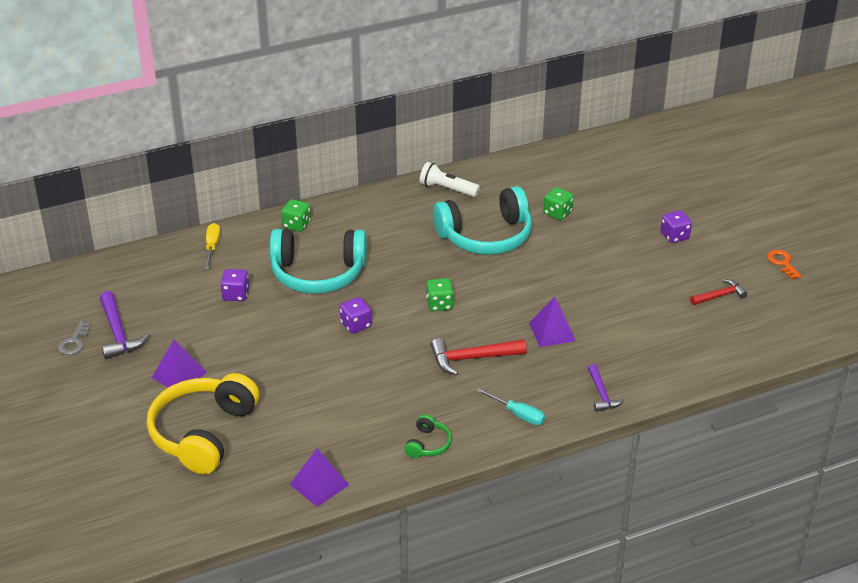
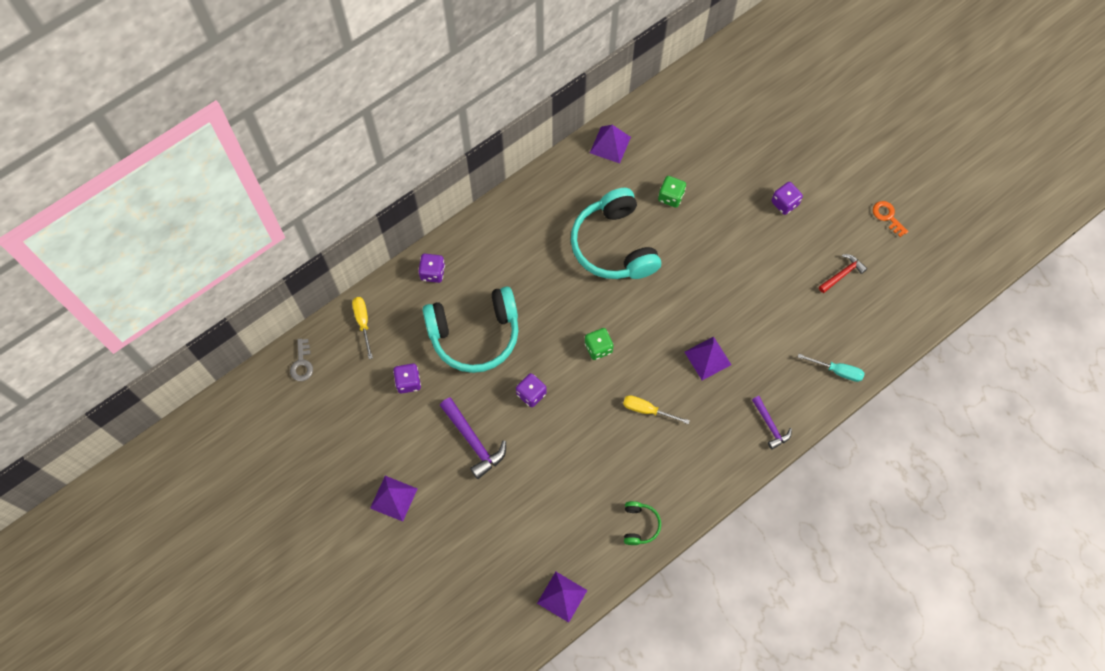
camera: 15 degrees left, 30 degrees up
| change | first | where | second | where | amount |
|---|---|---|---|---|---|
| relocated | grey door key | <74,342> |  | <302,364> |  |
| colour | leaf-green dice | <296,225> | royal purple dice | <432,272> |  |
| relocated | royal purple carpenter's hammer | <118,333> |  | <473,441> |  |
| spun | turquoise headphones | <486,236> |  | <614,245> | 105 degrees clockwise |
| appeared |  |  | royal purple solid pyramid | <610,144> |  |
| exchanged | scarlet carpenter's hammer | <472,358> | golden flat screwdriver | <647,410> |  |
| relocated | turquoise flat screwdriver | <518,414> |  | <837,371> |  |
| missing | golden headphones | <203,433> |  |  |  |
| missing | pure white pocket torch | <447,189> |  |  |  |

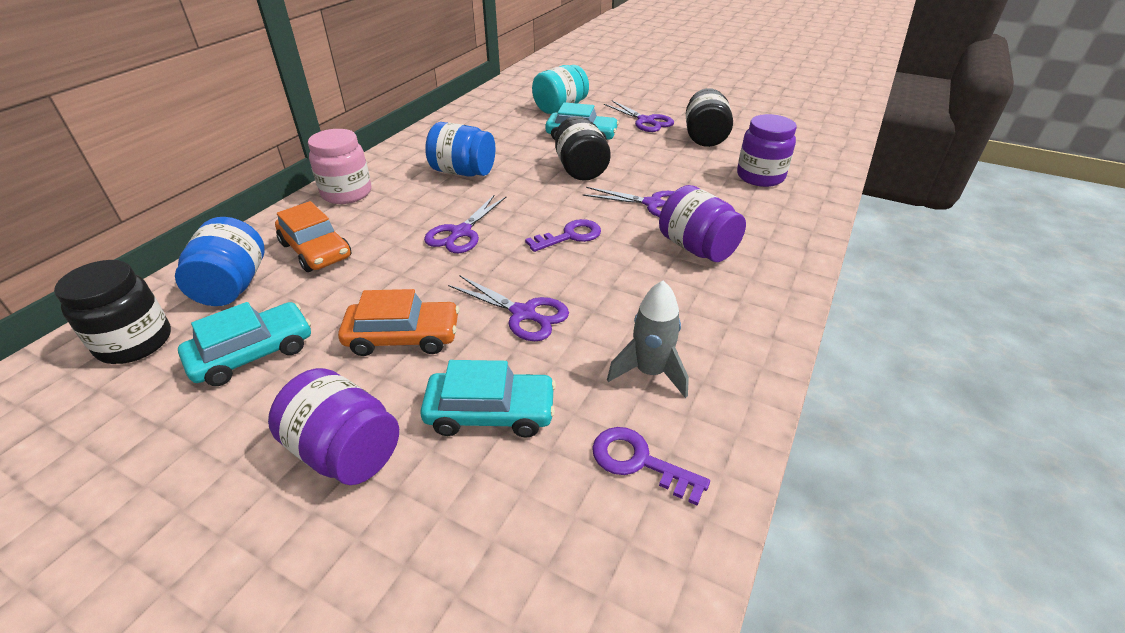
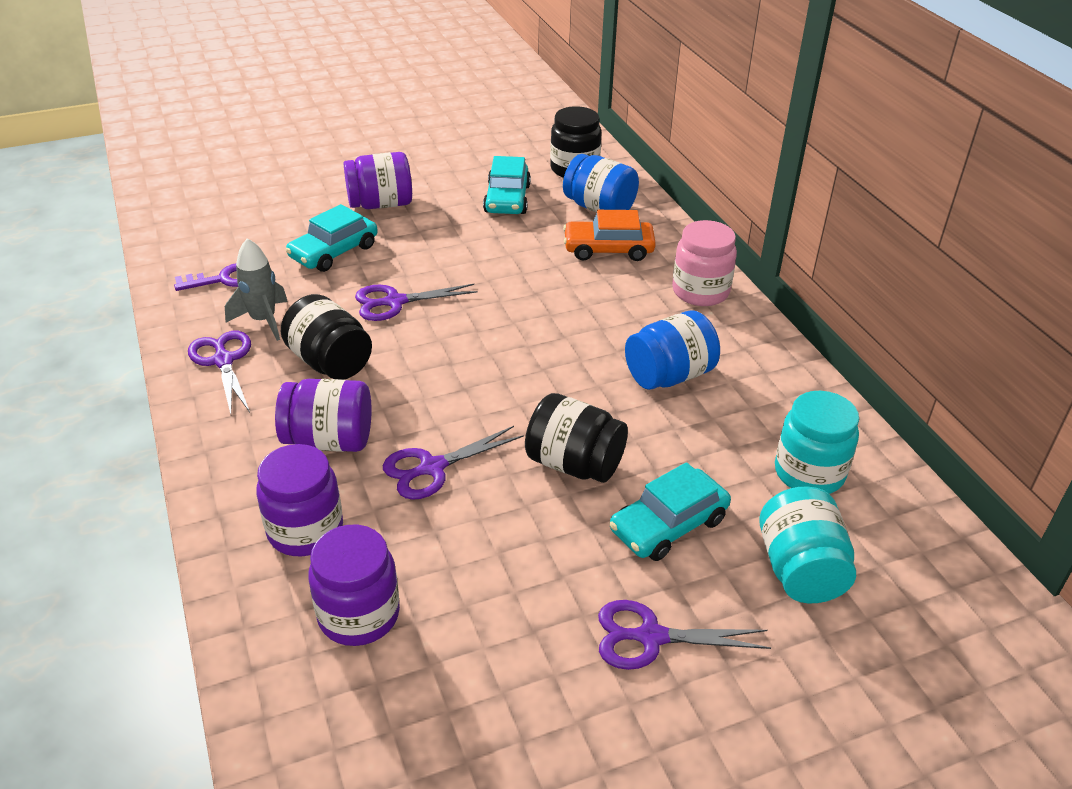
camera: 130 degrees right, 0 degrees up
| change | first | where | second | where | amount |
|---|---|---|---|---|---|
| relocated | royal purple scissors | <461,232> |  | <223,361> |  |
| appeared |  |  | royal purple jar | <305,530> |  |
| relocated | jet-black jar | <704,137> |  | <330,362> |  |
| appeared |  |  | turquoise jar | <809,473> |  |
| missing | bright orange car | <403,337> |  |  |  |
| missing | royal purple door key | <570,236> |  |  |  |

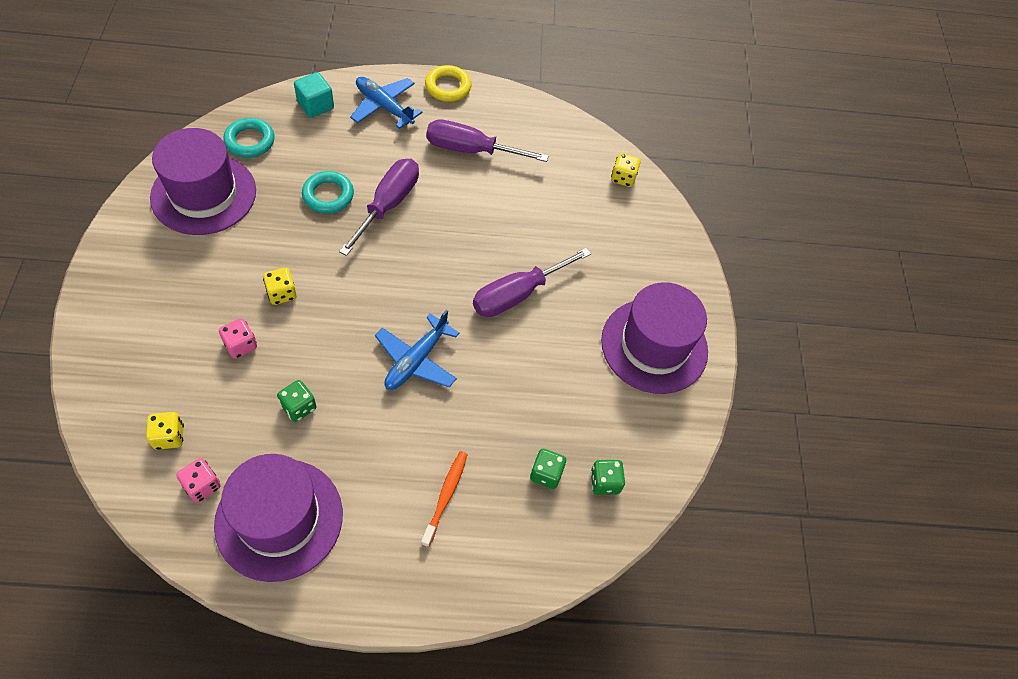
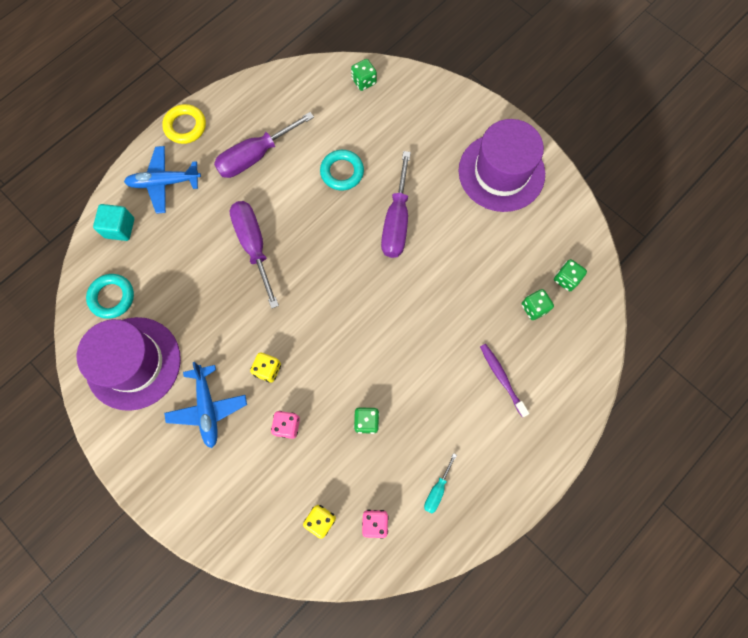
camera: 40 degrees left, 15 degrees up
| change | first | where | second | where | amount |
|---|---|---|---|---|---|
| relocated | blue aeroplane | <416,360> |  | <208,408> |  |
| relocated | turquoise torus | <328,195> |  | <342,172> |  |
| colour | golden dice | <623,178> | leaf-green dice | <364,81> |  |
| exchanged | royal purple top hat | <279,519> | turquoise flat screwdriver | <437,490> |  |
| colour | bright orange toothbrush | <445,496> | royal purple toothbrush | <501,378> |  |

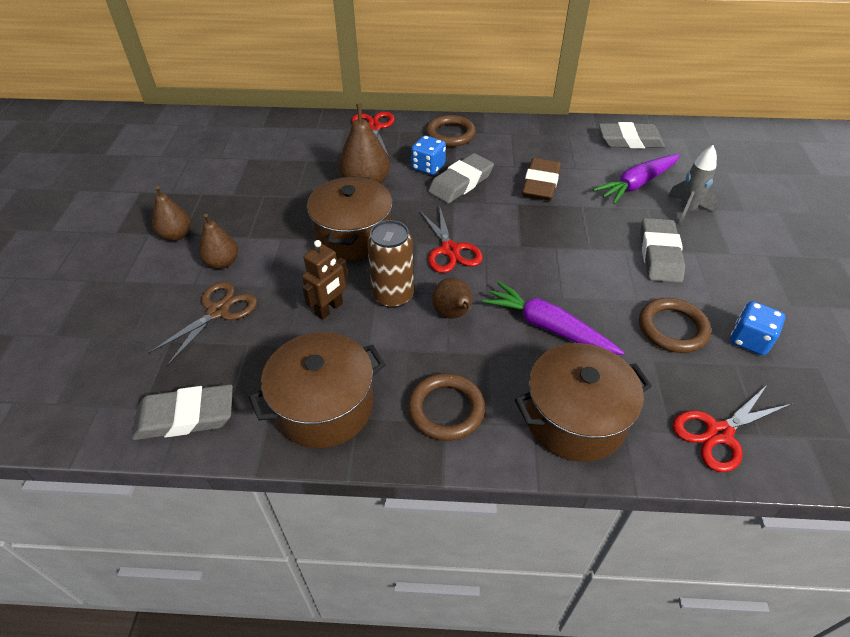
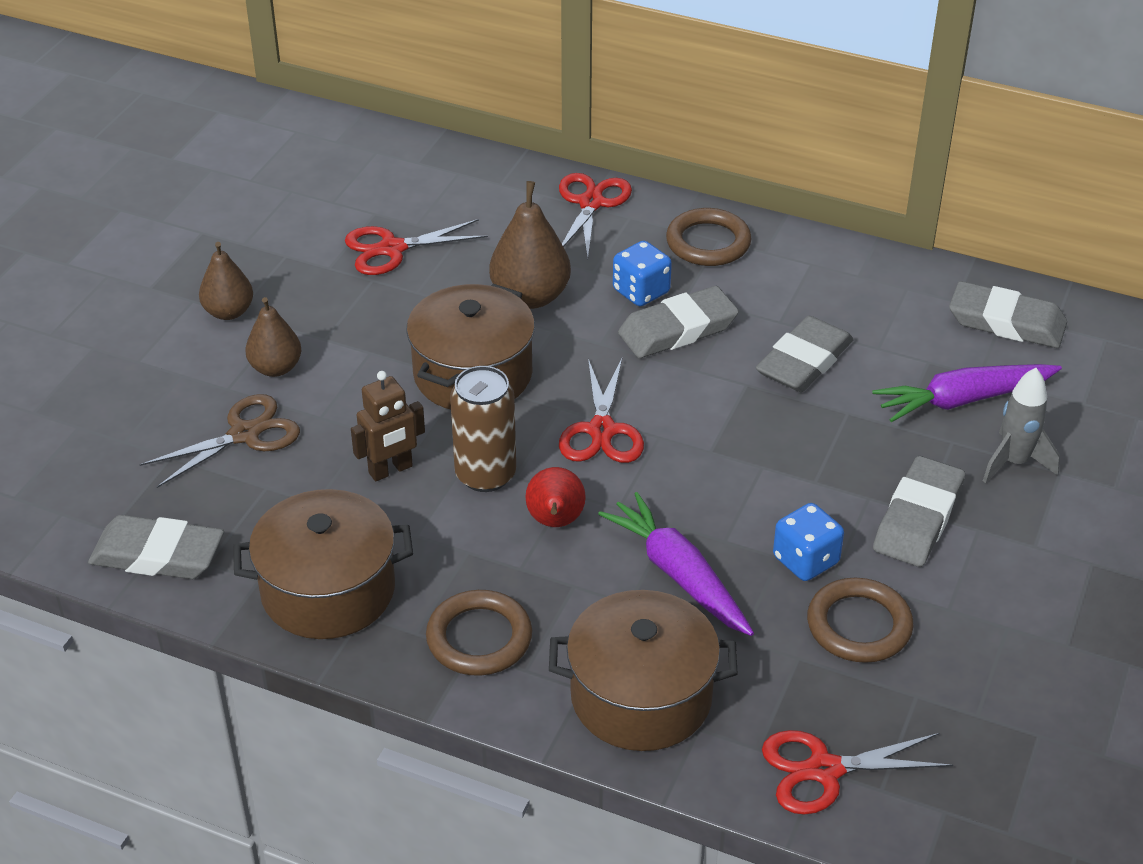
camera: 20 degrees right, 5 degrees down
| change | first | where | second | where | amount |
|---|---|---|---|---|---|
| appeared |  |  | scarlet scissors | <392,249> |  |
| colour | russet pear | <453,314> | scarlet pear | <555,522> |  |
| colour | russet eraser | <540,184> | grey eraser | <804,361> |  |
| relocated | blue dice | <749,340> |  | <805,560> |  |

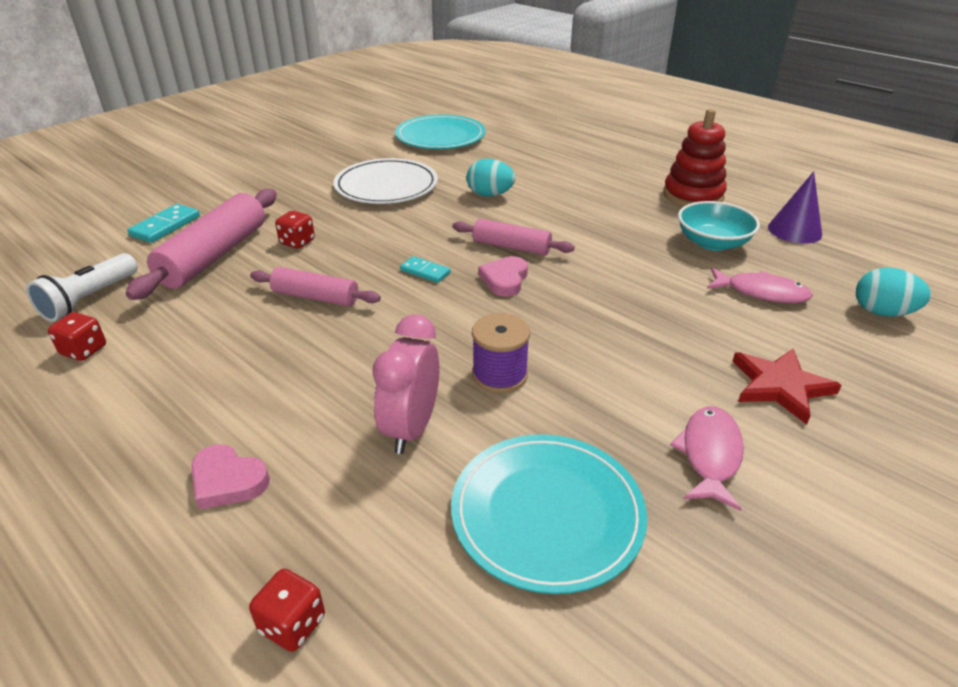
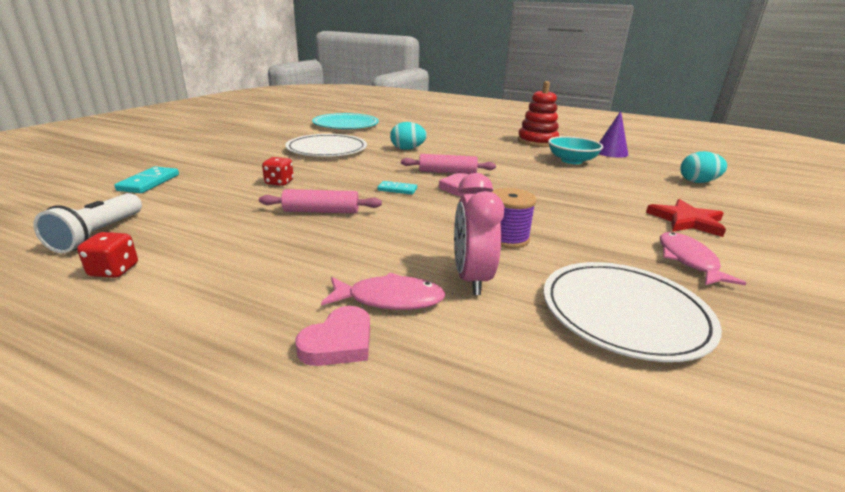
camera: 20 degrees left, 10 degrees down
| change | first | where | second | where | amount |
|---|---|---|---|---|---|
| spun | rose-pink heart | <228,481> |  | <339,342> | 60 degrees counterclockwise |
| relocated | rose-pink toy fish | <761,292> |  | <390,299> |  |
| colour | turquoise flat dish | <547,513> | pure white flat dish | <624,313> |  |
| missing | rose-pink rolling pin | <214,255> |  |  |  |
| missing | scarlet dice | <292,624> |  |  |  |

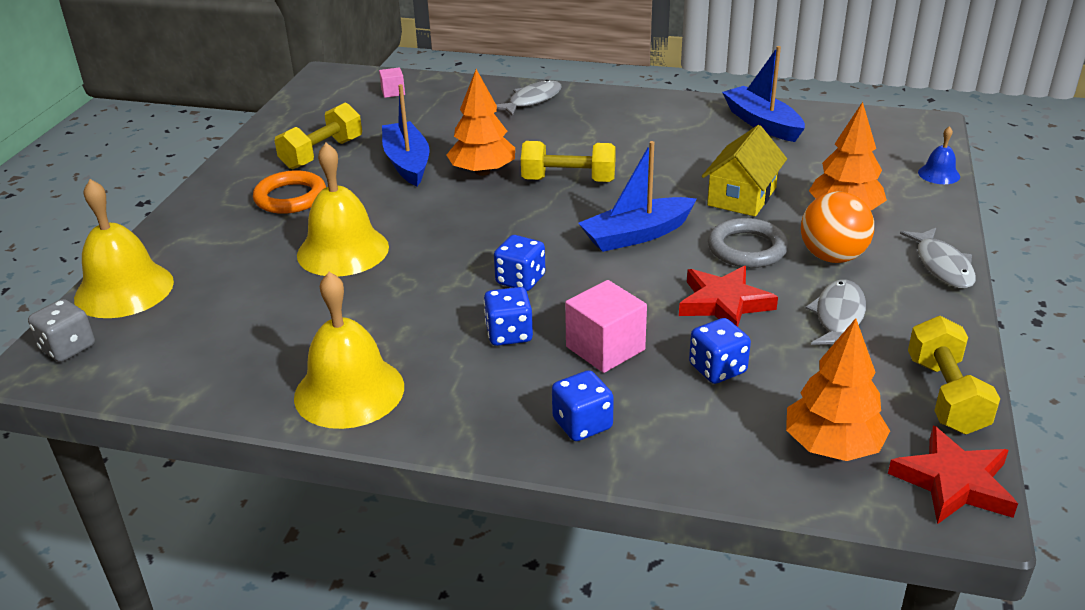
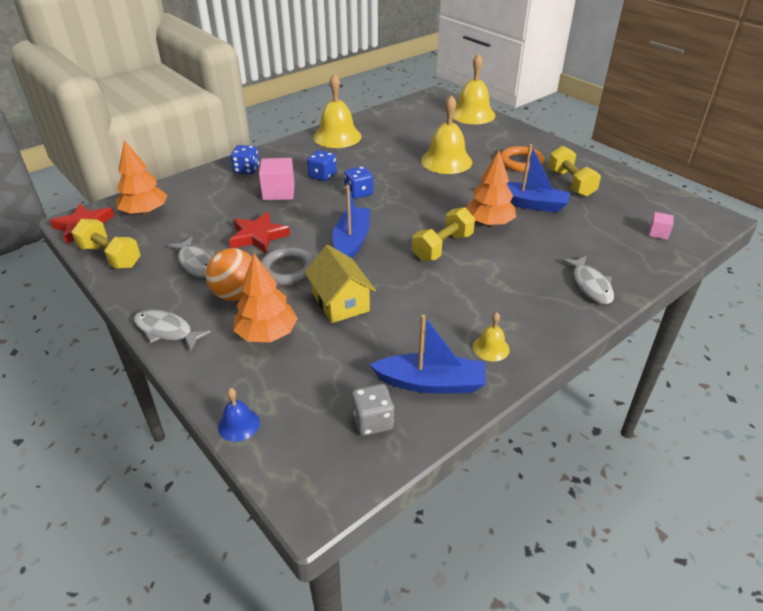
camera: 125 degrees right, 5 degrees up
| change | first | where | second | where | amount |
|---|---|---|---|---|---|
| relocated | grey dice | <68,348> |  | <372,421> |  |
| appeared |  |  | golden school bell | <491,348> |  |
| missing | blue dice | <717,369> |  |  |  |

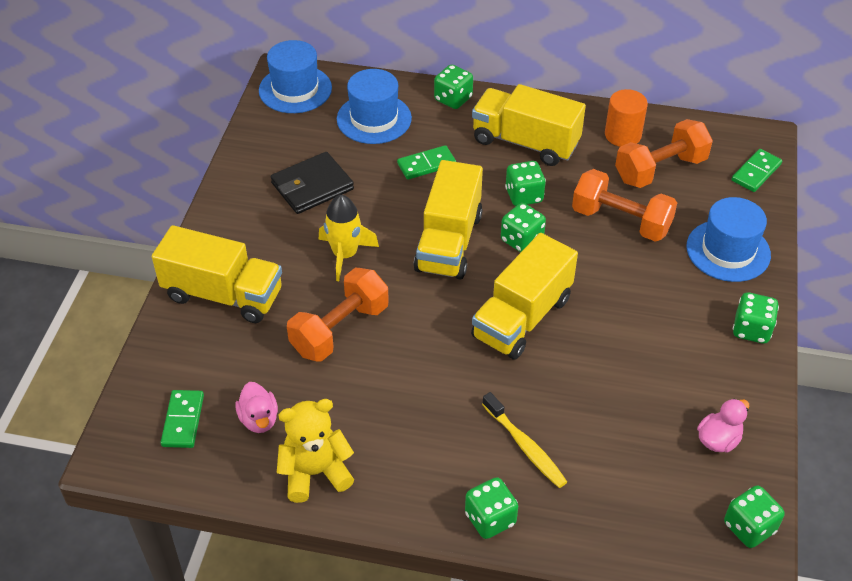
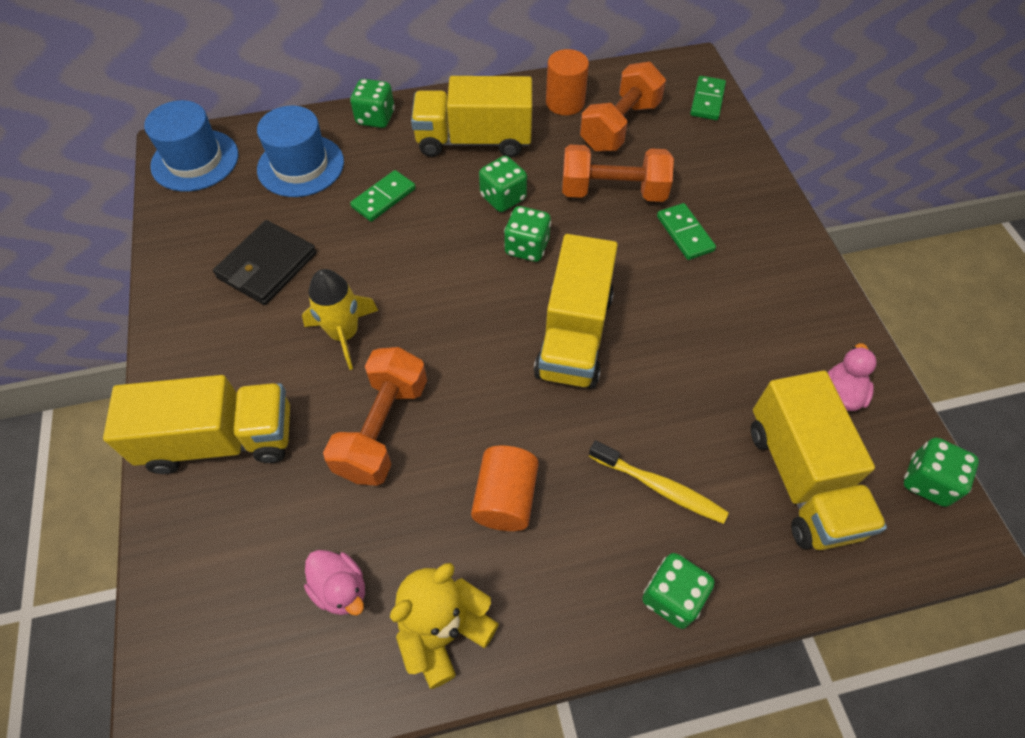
camera: 25 degrees left, 10 degrees up
| change | first | where | second | where | amount |
|---|---|---|---|---|---|
| appeared |  |  | bright orange cylinder shape | <505,498> |  |
| relocated | leaf-green domino | <183,420> |  | <684,233> |  |
| relocated | golden lorry | <449,242> |  | <801,478> |  |
| missing | blue top hat | <728,251> |  |  |  |
| missing | leaf-green dice | <751,330> |  |  |  |

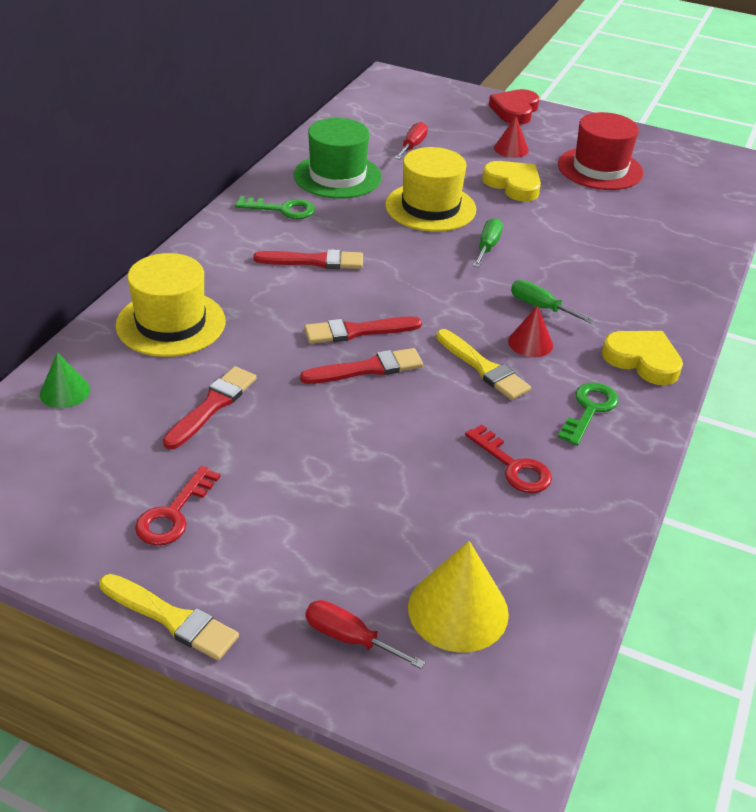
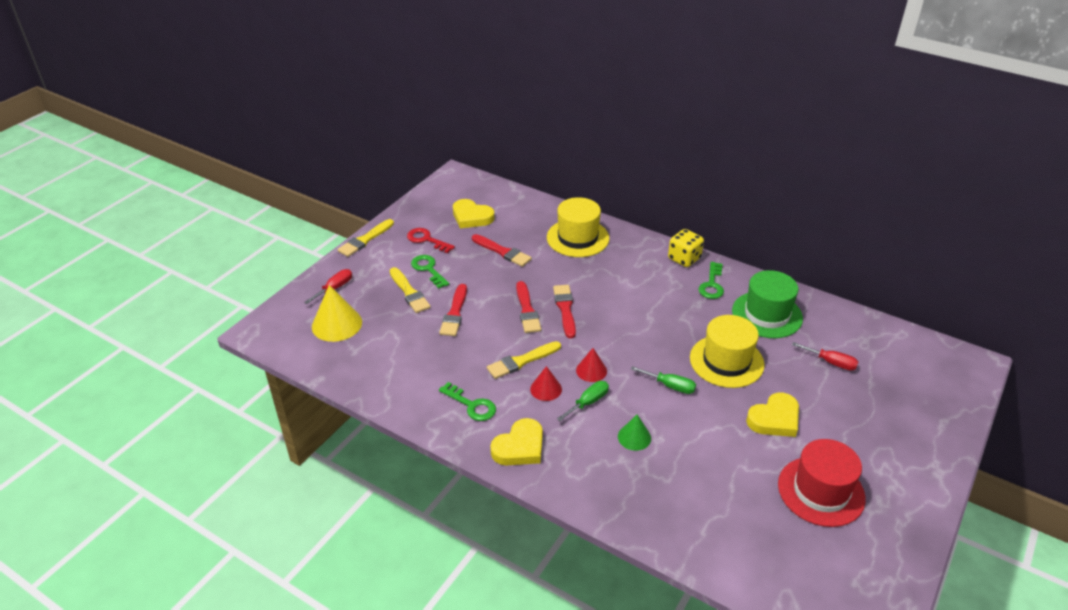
camera: 100 degrees right, 0 degrees up
| change | first | where | second | where | amount |
|---|---|---|---|---|---|
| appeared |  |  | golden brush | <409,292> |  |
| appeared |  |  | leaf-green door key | <428,269> |  |
| relocated | scarlet brush | <314,261> |  | <454,313> |  |
| appeared |  |  | golden heart | <471,217> |  |
| relocated | scarlet cone | <511,149> |  | <591,370> |  |
| relocated | leaf-green cone | <65,391> |  | <634,437> |  |
| appeared |  |  | golden dice | <684,258> |  |
| missing | scarlet door key | <513,466> |  |  |  |
| missing | scarlet heart | <515,111> |  |  |  |

